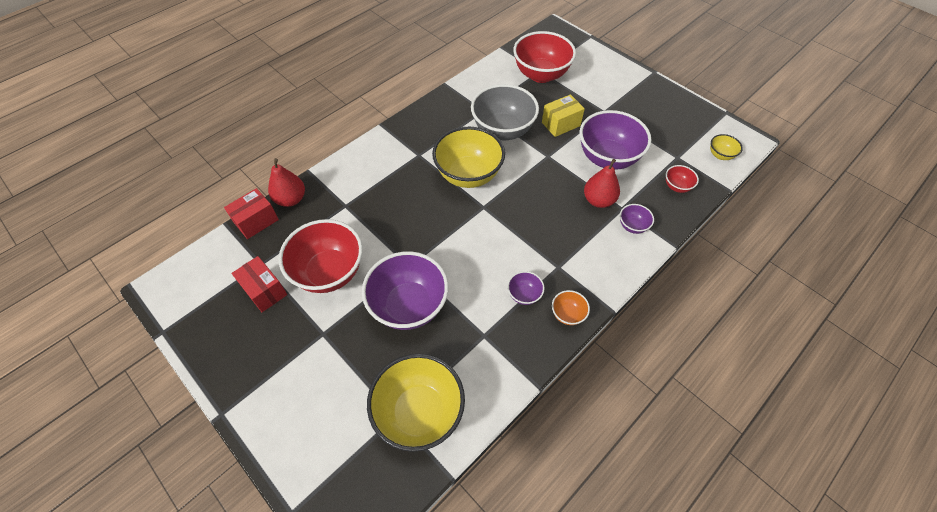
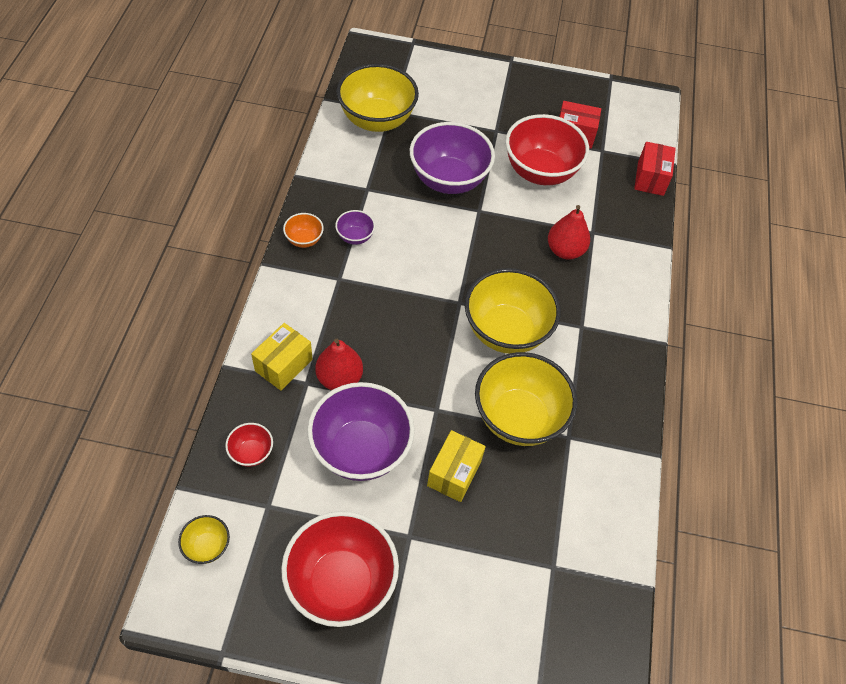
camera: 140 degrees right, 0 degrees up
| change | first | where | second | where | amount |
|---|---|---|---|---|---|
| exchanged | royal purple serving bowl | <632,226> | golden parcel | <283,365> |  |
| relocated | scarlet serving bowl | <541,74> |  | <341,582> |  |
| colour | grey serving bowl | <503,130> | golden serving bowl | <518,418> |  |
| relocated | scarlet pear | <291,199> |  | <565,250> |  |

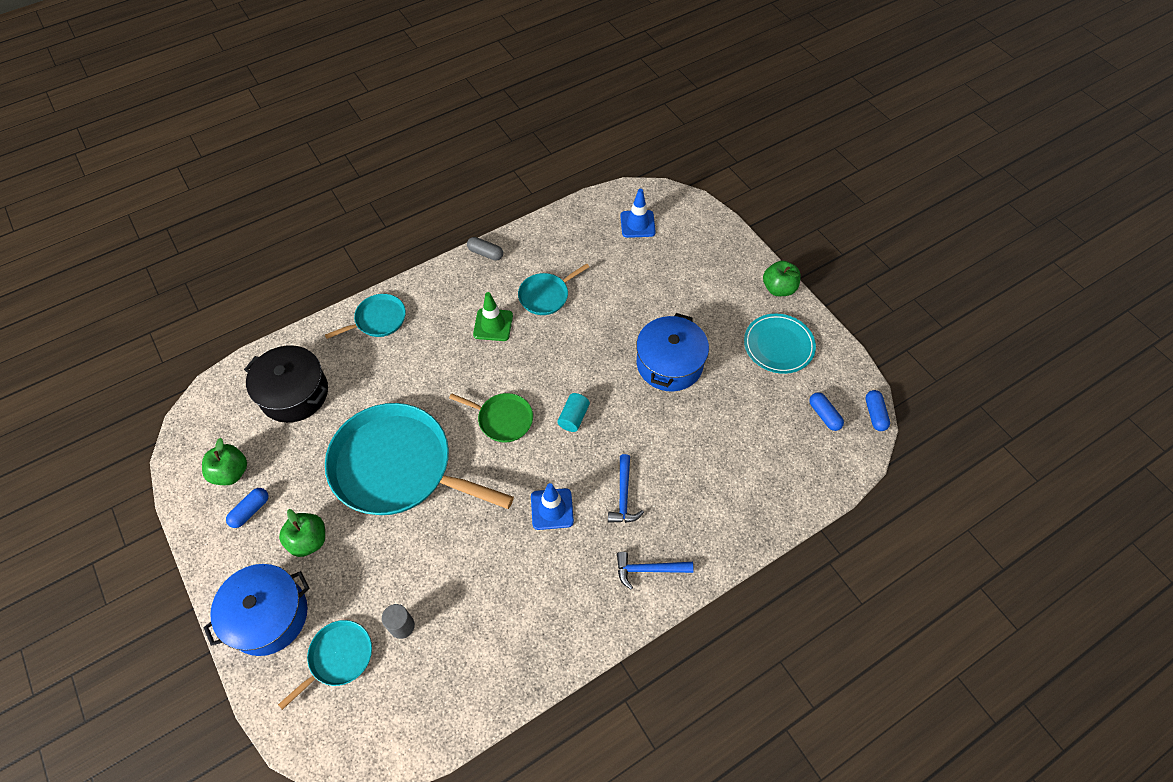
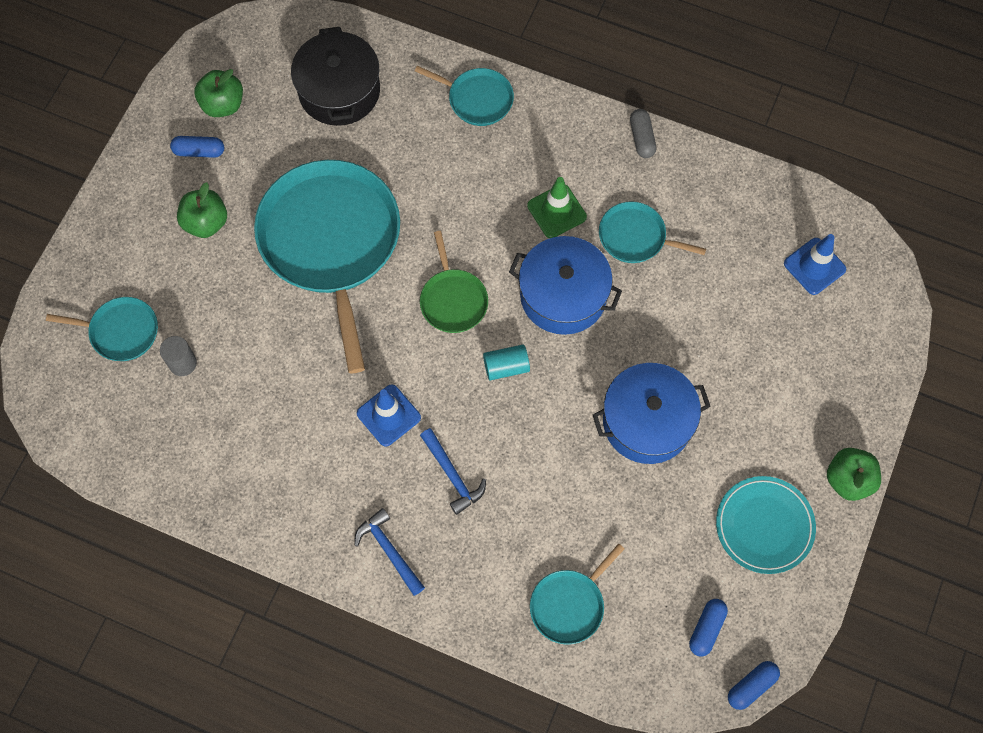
camera: 55 degrees right, 10 degrees up
| change | first | where | second | where | amount |
|---|---|---|---|---|---|
| spun | blue carpenter's hammer | <623,496> |  | <452,475> | 90 degrees counterclockwise |
| relocated | blue stockpot | <268,616> |  | <563,295> |  |
| appeared |  |  | turquoise frying pan | <569,605> |  |

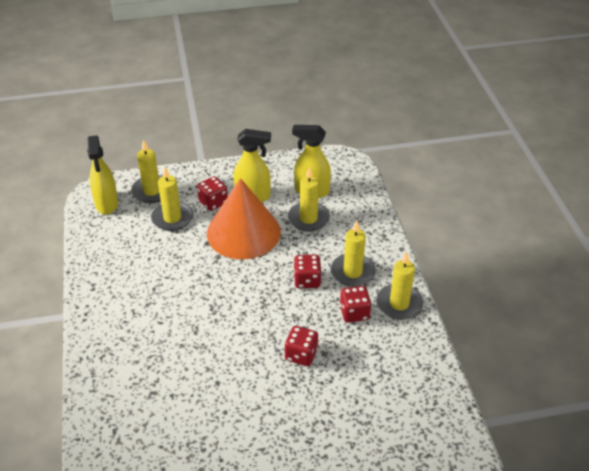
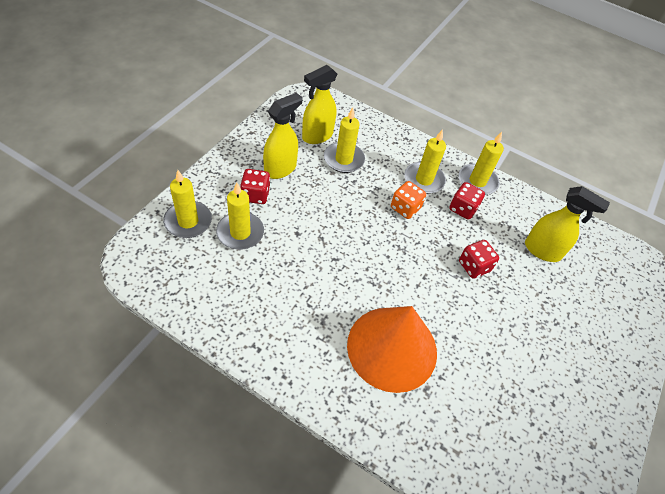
camera: 55 degrees left, 10 degrees up
| change | first | where | second | where | amount |
|---|---|---|---|---|---|
| relocated | bright orange cone | <243,232> |  | <392,348> |  |
| colour | scarlet dice | <307,280> | bright orange dice | <405,208> |  |
| relocated | golden sprayer | <107,204> |  | <542,251> |  |

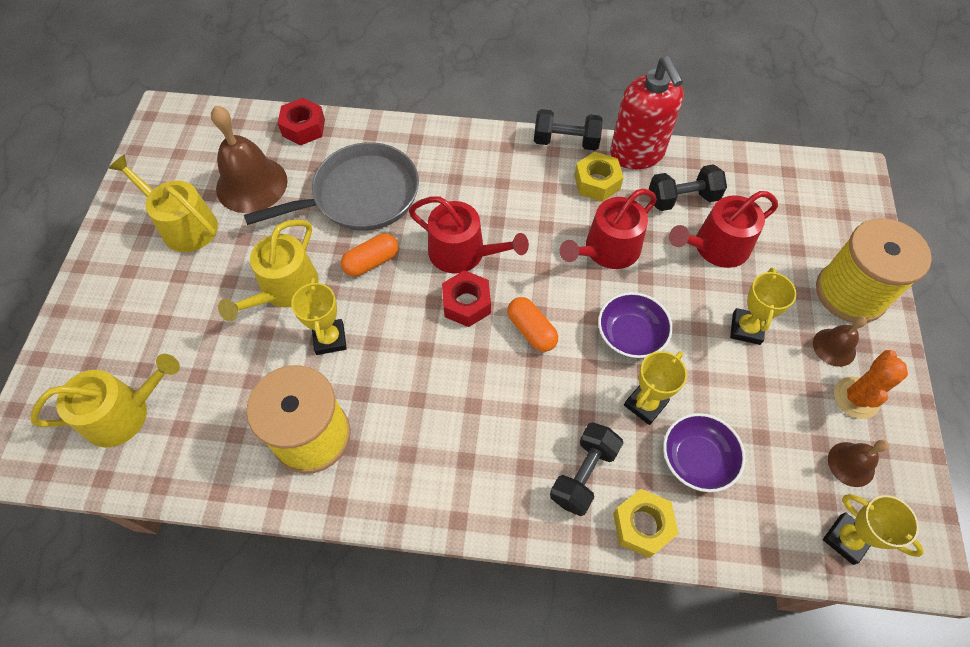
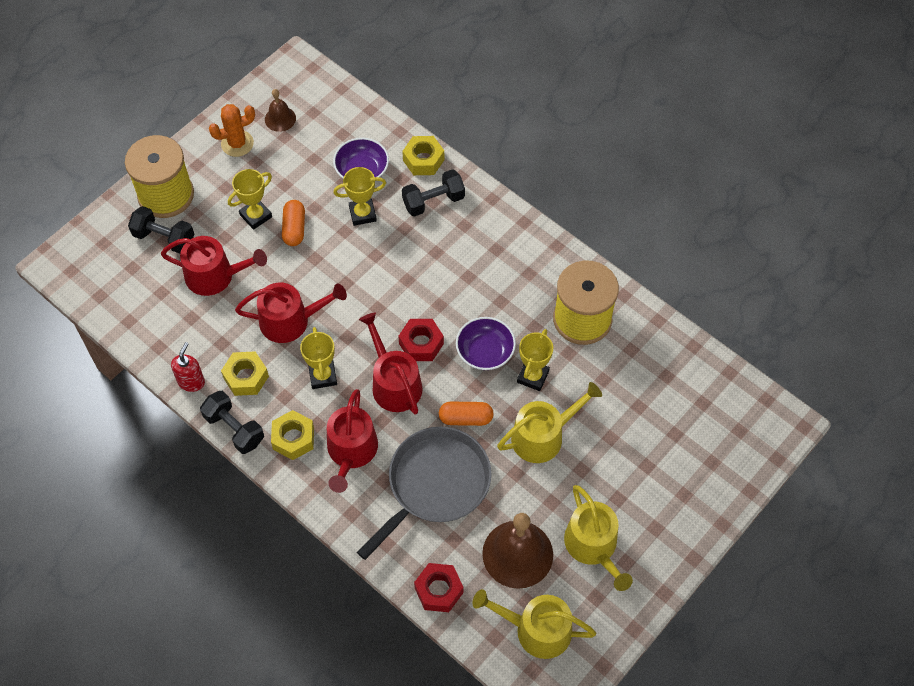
camera: 145 degrees left, 0 degrees up
| change | first | where | second | where | amount |
|---|---|---|---|---|---|
| relocated | jet-black dumbbell | <682,199> |  | <164,238> |  |
| size | scarlet soap dispenser | <637,154> |  | <191,382> | x0.51 |
| appeared |  |  | golden nut | <293,438> |  |
| relocated | bright orange capsule | <531,330> |  | <294,228> |  |
| relocated | golden prize cup | <846,539> |  | <323,376> |  |
| appeared |  |  | scarlet watering can | <351,452> |  |
| spun | grey frying pan | <361,195> |  | <435,484> | 120 degrees clockwise |
| relocated | royal purple serving bowl | <630,335> |  | <485,352> |  |
| relocated | golden watering can | <124,413> |  | <536,629> |  |
| missing | russet school bell | <834,347> |  |  |  |

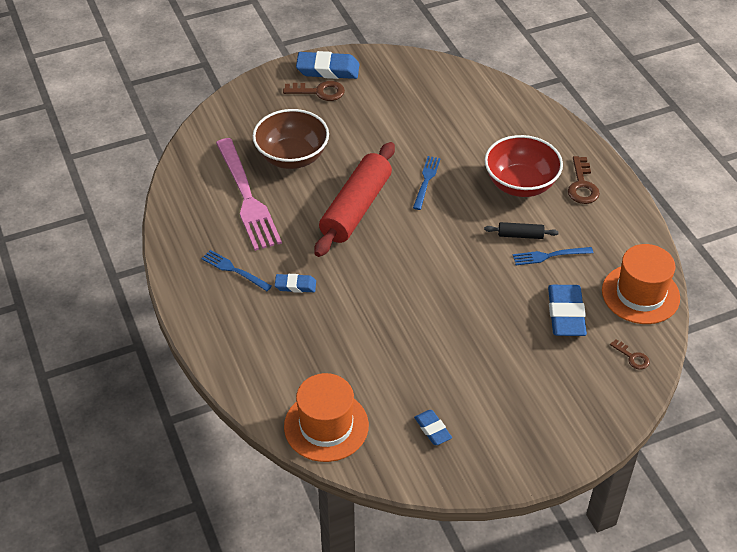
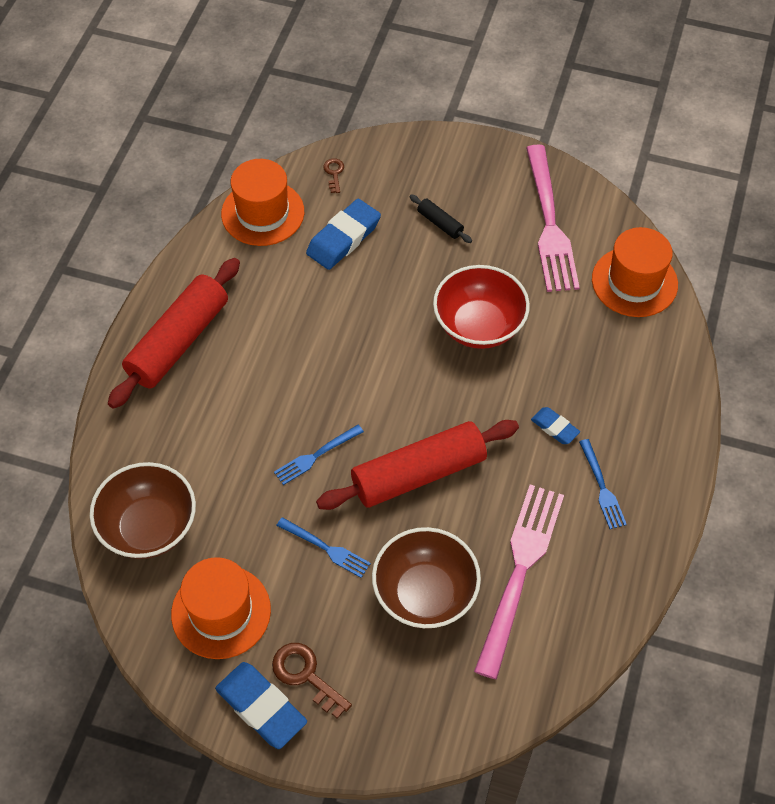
camera: 140 degrees left, 10 degrees up
| change | first | where | second | where | amount |
|---|---|---|---|---|---|
| appeared |  |  | russet serving bowl | <149,527> |  |
| exchanged | russet door key | <582,185> | scarlet rolling pin | <178,341> |  |
| appeared |  |  | bright orange top hat | <221,612> |  |
| relocated | blue table fork | <549,256> |  | <326,548> |  |
| relocated | jet-black rolling pin | <520,235> |  | <440,223> |  |
| relocated | scarlet serving bowl | <520,184> |  | <479,325> |  |
| exchanged | blue eraser | <432,429> | rose-pink table fork | <550,224> |  |

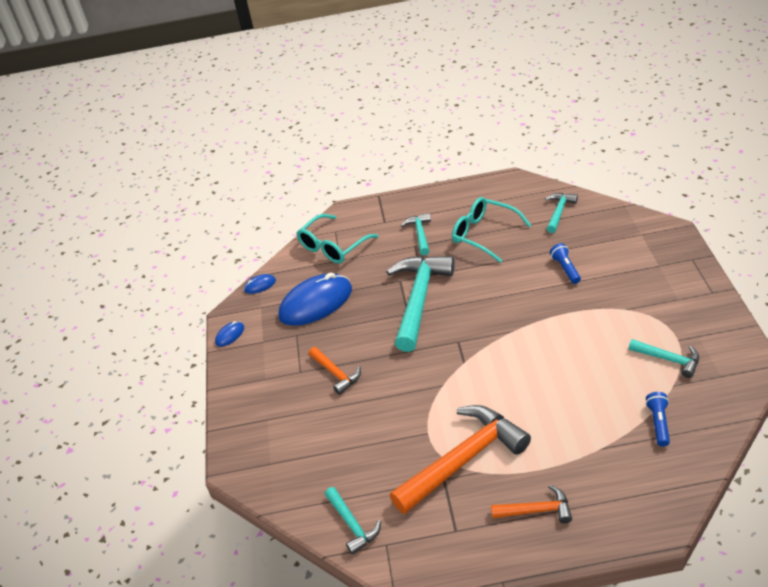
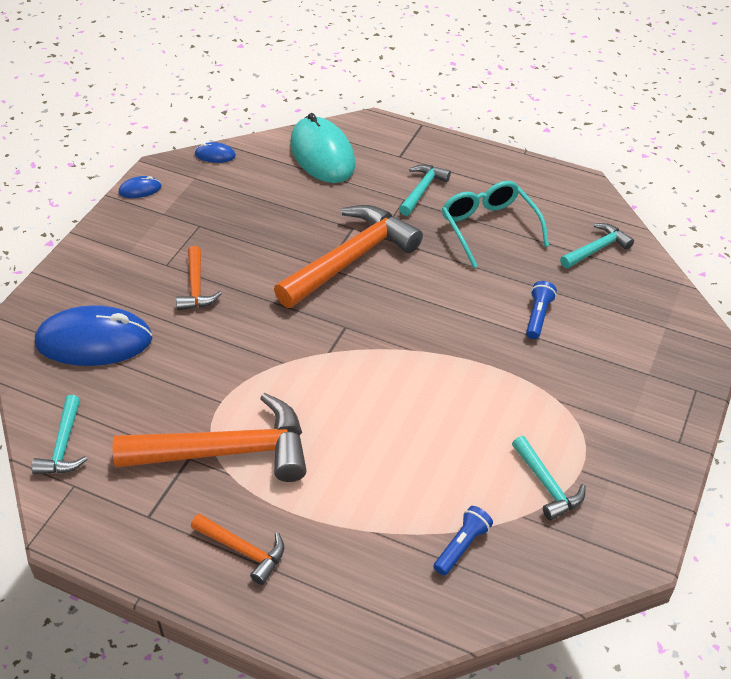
camera: 25 degrees right, 5 degrees up
| change | first | where | second | where | amount |
|---|---|---|---|---|---|
| relocated | blue PC mouse | <316,303> |  | <94,341> |  |
| colour | turquoise carpenter's hammer | <419,299> | bright orange carpenter's hammer | <351,259> |  |
| exchanged | turquoise glasses | <333,247> | turquoise PC mouse | <322,154> |  |

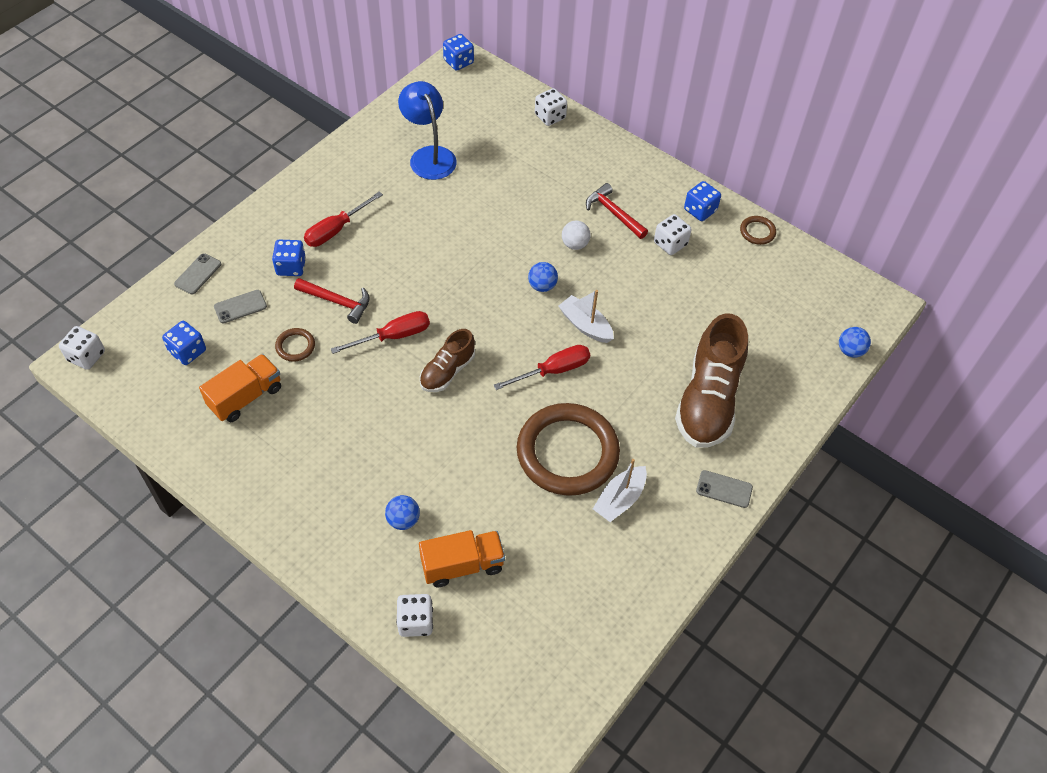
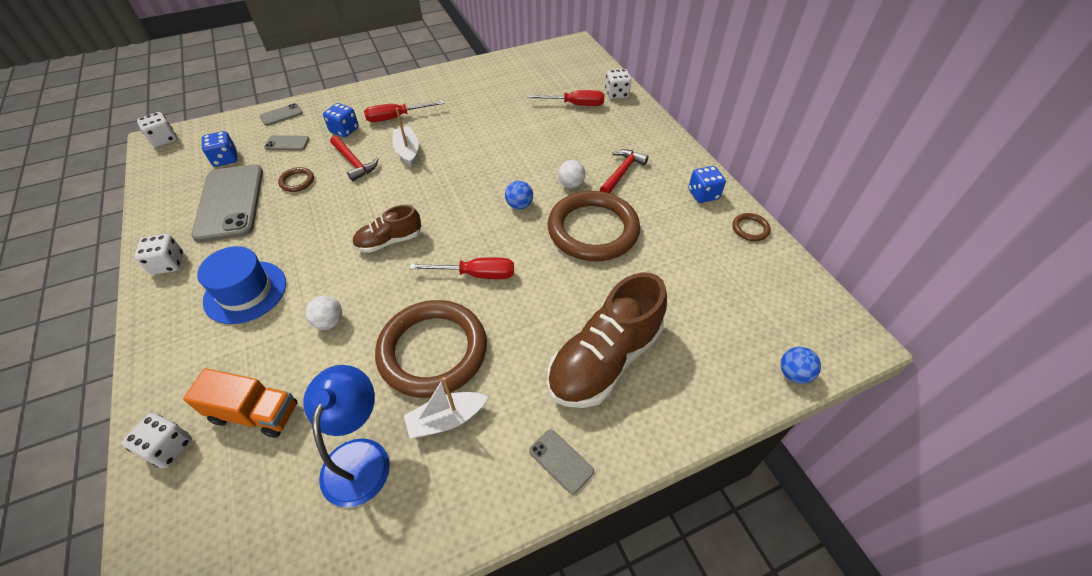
camera: 30 degrees right, 5 degrees down
| change | first | where | second | where | amount |
|---|---|---|---|---|---|
| relocated | pure white dice | <670,244> |  | <168,264> |  |
| exchanged | bright orange lorry | <245,397> | grey phone | <230,203> |  |
| appeared |  |  | blue top hat | <245,292> |  |
| relocated | blue lamp | <429,156> |  | <359,456> |  |
| appeared |  |  | pure white ball | <329,322> |  |
| relocated | pure white sailboat | <585,325> |  | <407,151> |  |
| relocated | scarlet flat screwdriver | <393,336> |  | <575,104> |  |
| appeared |  |  | russet torus | <593,230> |  |
| spun | scarlet carpenter's hammer | <614,213> |  | <622,172> | 45 degrees clockwise |
| missing | blue ball | <403,520> |  |  |  |
| missing | blue dice | <458,62> |  |  |  |

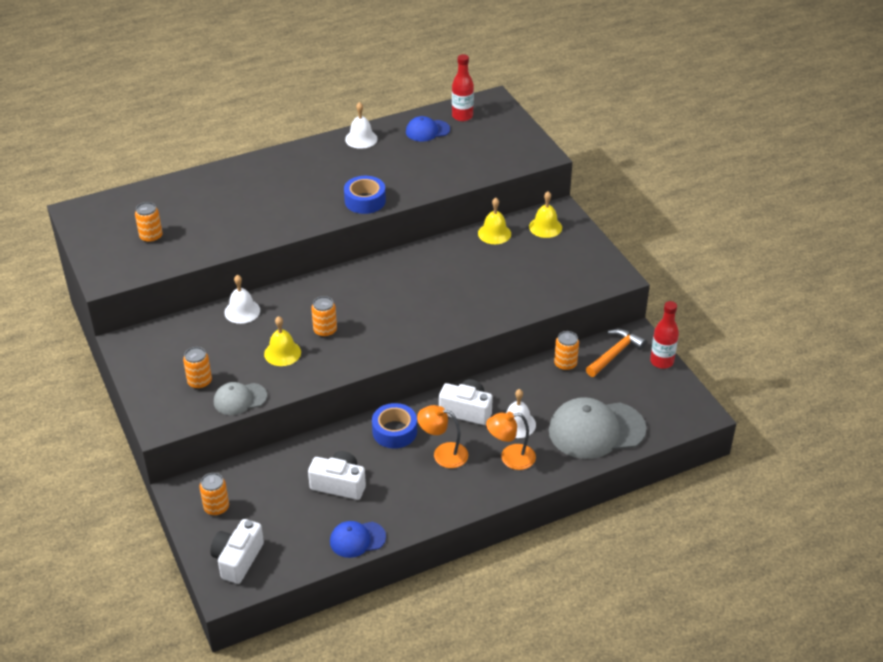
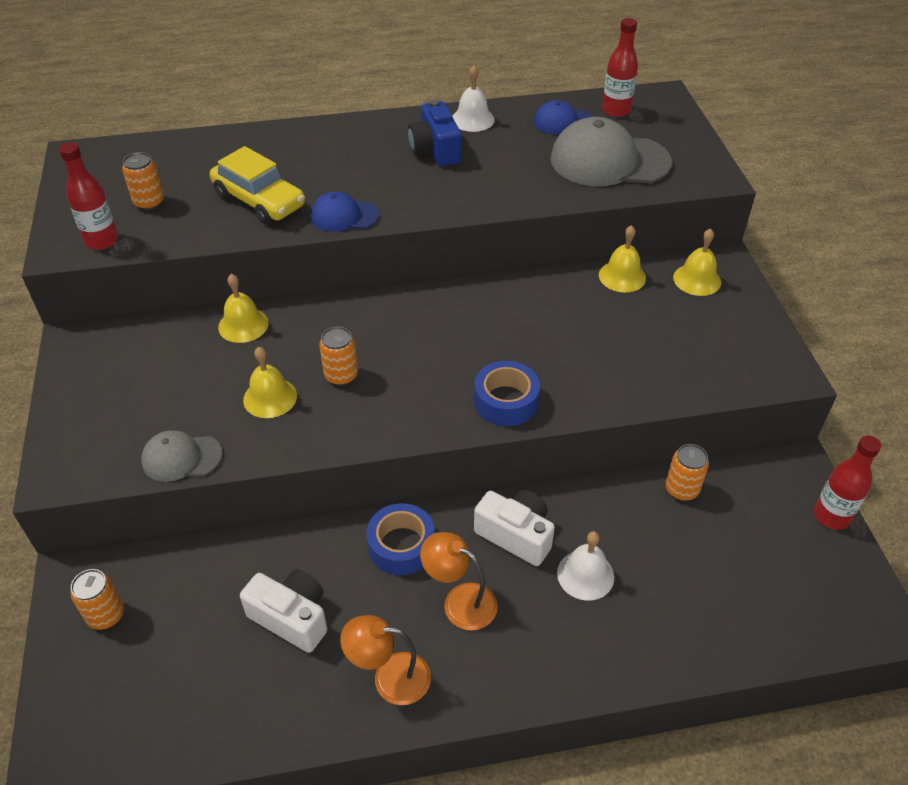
camera: 15 degrees right, 5 degrees up
| change | first | where | second | where | amount |
|---|---|---|---|---|---|
| appeared |  |  | scarlet drink bottle | <102,241> |  |
| appeared |  |  | golden car | <259,201> |  |
| colour | pure white school bell | <242,311> | golden school bell | <243,325> |  |
| relocated | blue baseball cap | <357,539> |  | <344,216> |  |
| relocated | bright orange lamp | <510,458> |  | <390,677> |  |
| appeared |  |  | blue photo camera | <435,150> |  |
| relocated | blue sticky tape | <365,201> |  | <506,401> |  |
| relocated | grey baseball cap | <596,430> |  | <609,161> |  |
| missing | bright orange tin | <200,382> |  |  |  |
| missing | pure white photo camera | <238,559> |  |  |  |
| missing | bright orange carpenter's hammer | <615,354> |  |  |  |

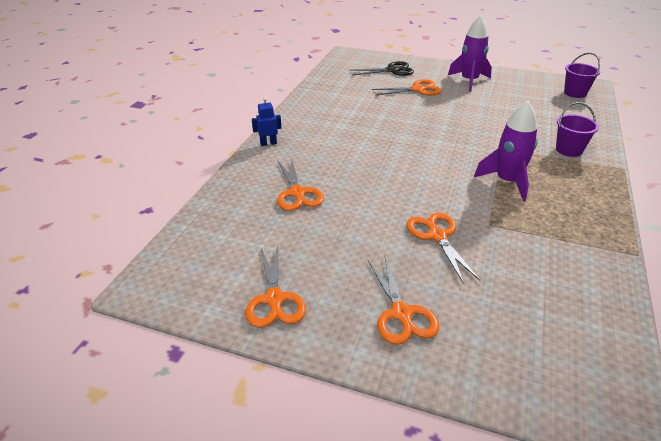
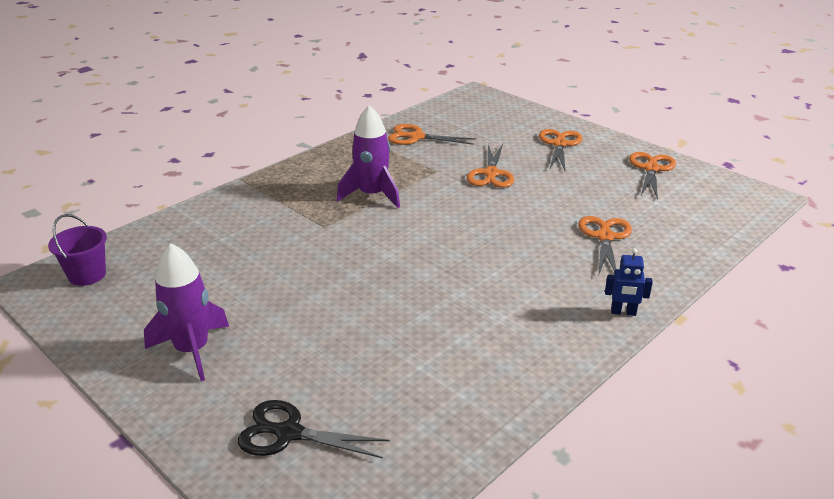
camera: 155 degrees left, 5 degrees down
| change | first | where | second | where | amount |
|---|---|---|---|---|---|
| relocated | bright orange scissors | <418,89> |  | <415,137> |  |
| missing | royal purple sand bucket | <569,150> |  |  |  |

